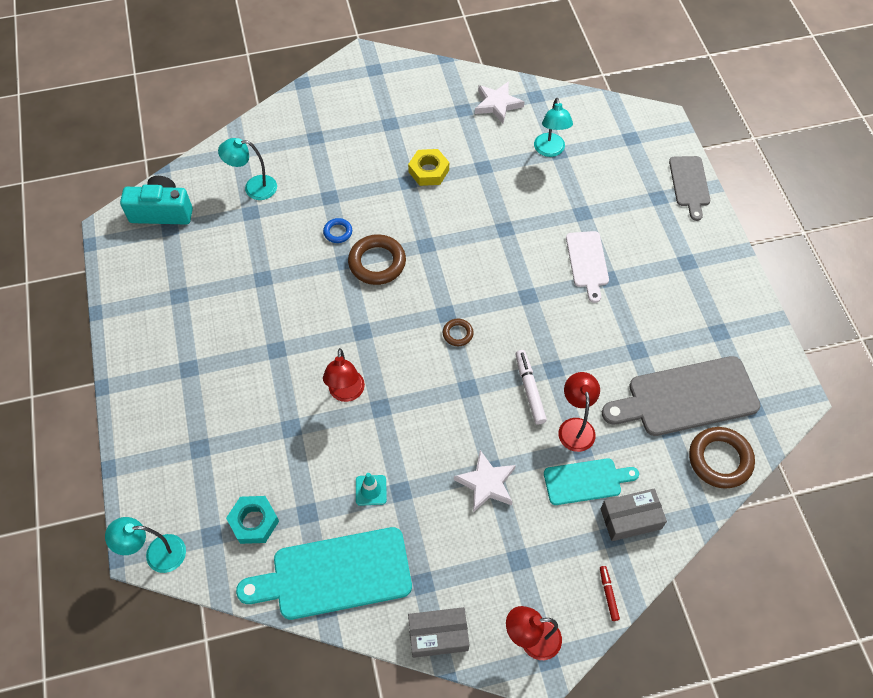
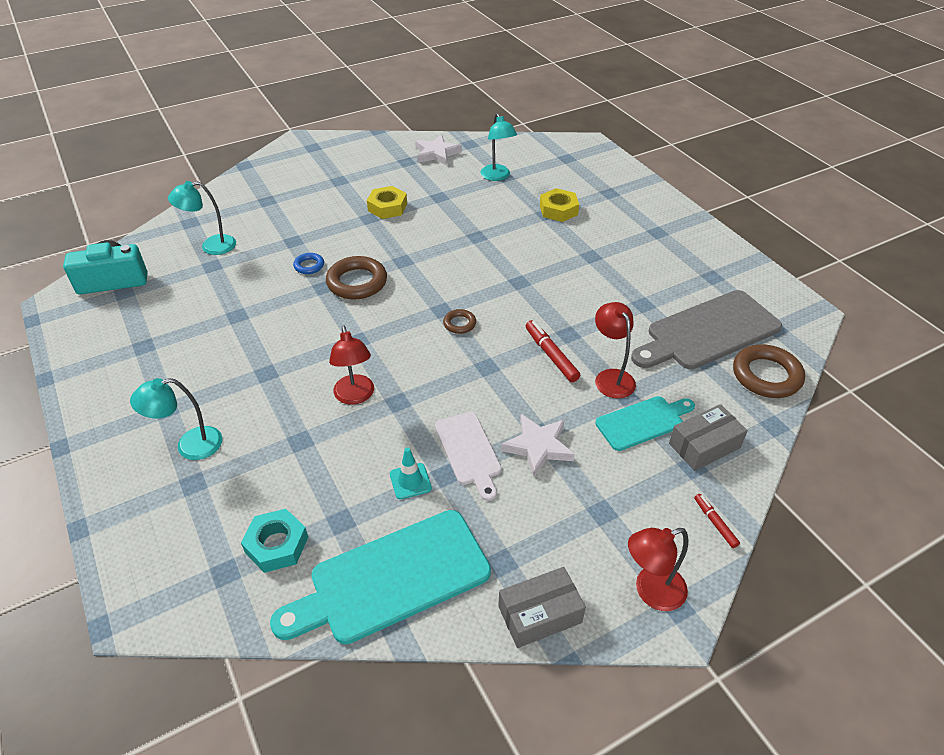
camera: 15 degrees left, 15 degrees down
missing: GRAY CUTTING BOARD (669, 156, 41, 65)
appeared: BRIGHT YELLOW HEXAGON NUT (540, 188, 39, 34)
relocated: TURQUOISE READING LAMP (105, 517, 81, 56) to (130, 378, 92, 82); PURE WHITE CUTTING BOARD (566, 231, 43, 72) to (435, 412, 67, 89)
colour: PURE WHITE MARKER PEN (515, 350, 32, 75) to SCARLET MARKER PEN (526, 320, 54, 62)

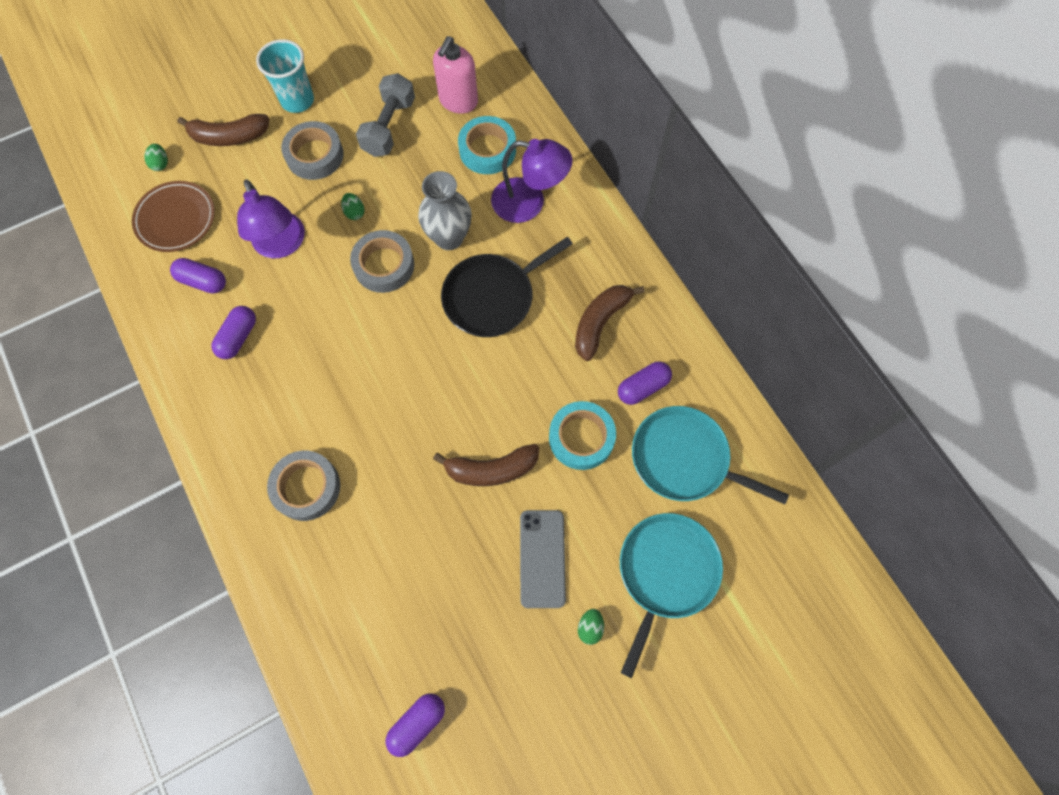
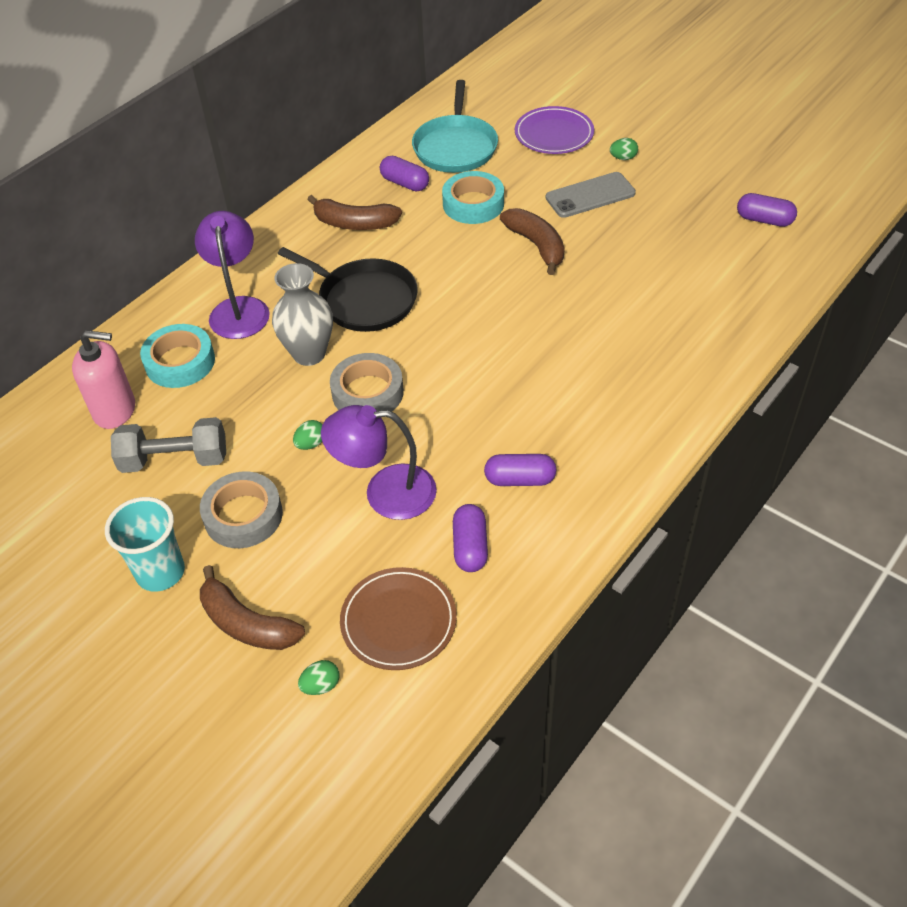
camera: 110 degrees left, 20 degrees down
missing: GRAY STICKY TAPE (267, 451, 73, 70)
exchanged: TURQUOISE FRYING PAN (620, 513, 103, 165) to VIOLET PLATE (515, 106, 79, 48)
spun: RUSSET TOY BANANA (177, 114, 92, 32) = (200, 565, 105, 85) 150 degrees clockwise; VIOLET READING LAMP (237, 179, 68, 79) = (321, 405, 116, 115) 135 degrees counterclockwise

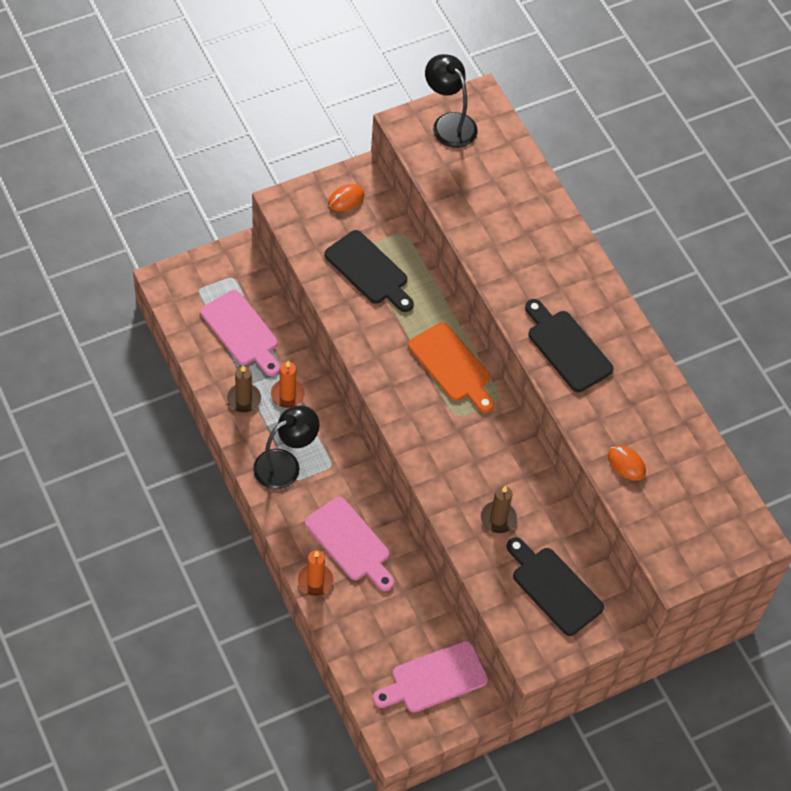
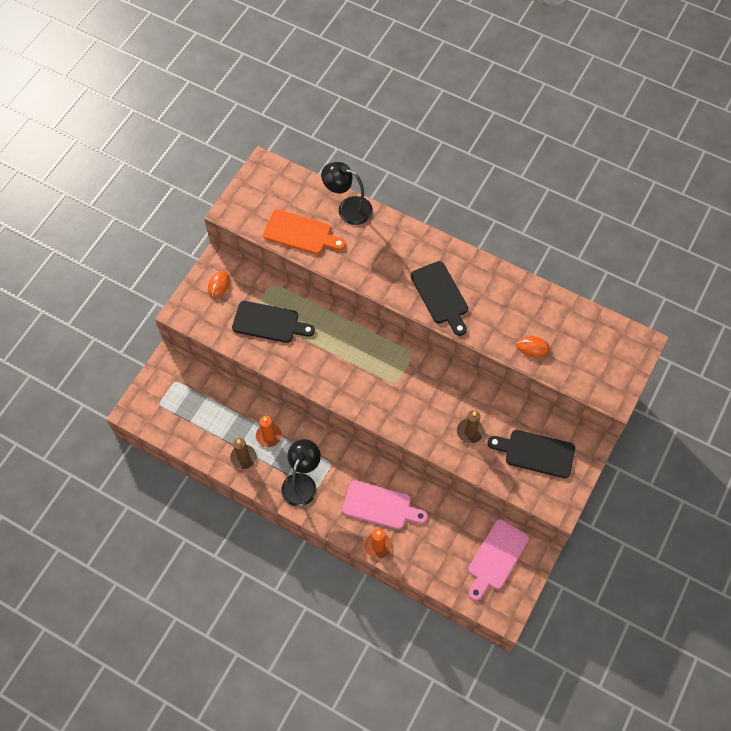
camera: 30 degrees left, 5 degrees up
missing: ROSE-PINK CUTTING BOARD (200, 290, 80, 86)
relocated: BRIGHT ORANGE CUTTING BOARD (408, 322, 86, 91) to (263, 209, 83, 45); EBONY READING LAMP (425, 54, 53, 94) to (321, 162, 52, 63)
spun: EBONY CUTTING BOARD (525, 299, 88, 93) = (410, 261, 58, 75) 135 degrees counterclockwise

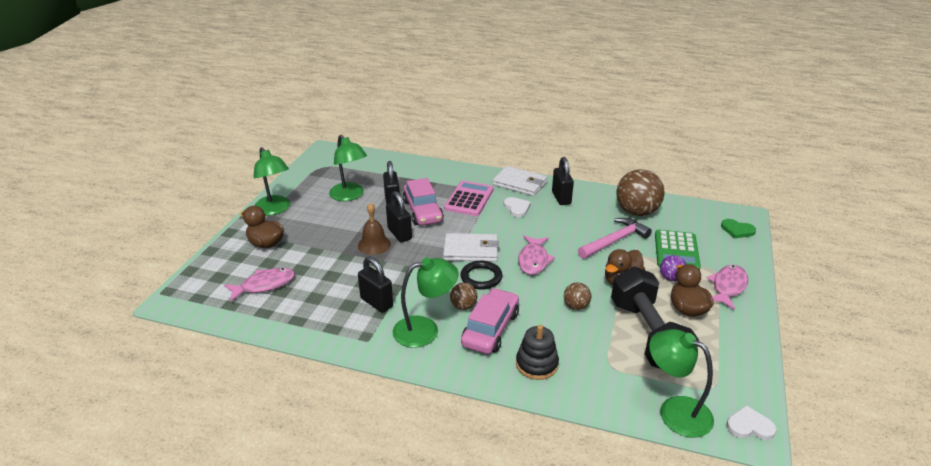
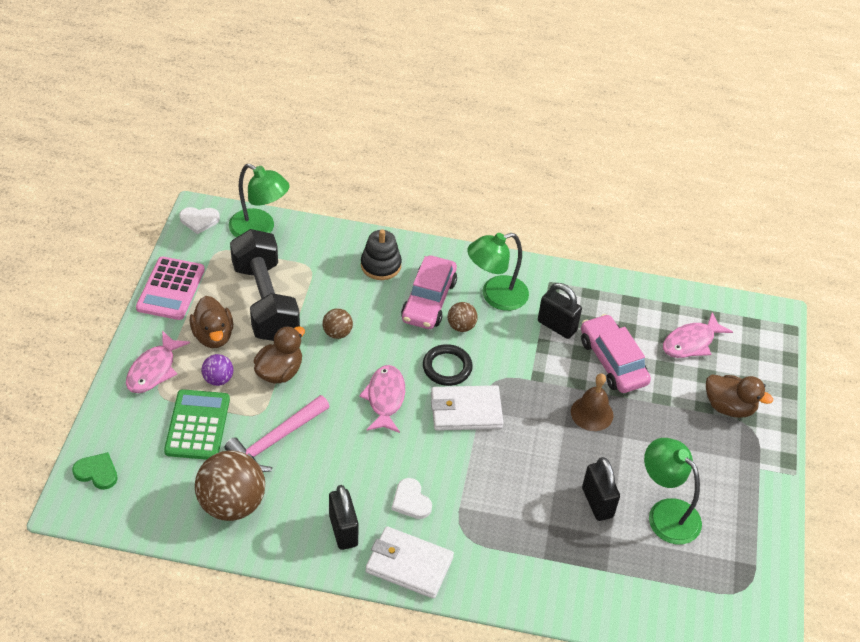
camera: 170 degrees right, 15 degrees up
missing: EMERALD READING LAMP (254, 147, 36, 69); EBONY LOCK (386, 191, 26, 51)
relocated: ROSE-PINK AUTOMOBILE (403, 178, 41, 47) to (581, 314, 70, 79); ROSE-PINK ADDING MACHINE (444, 181, 49, 35) to (136, 257, 69, 63)

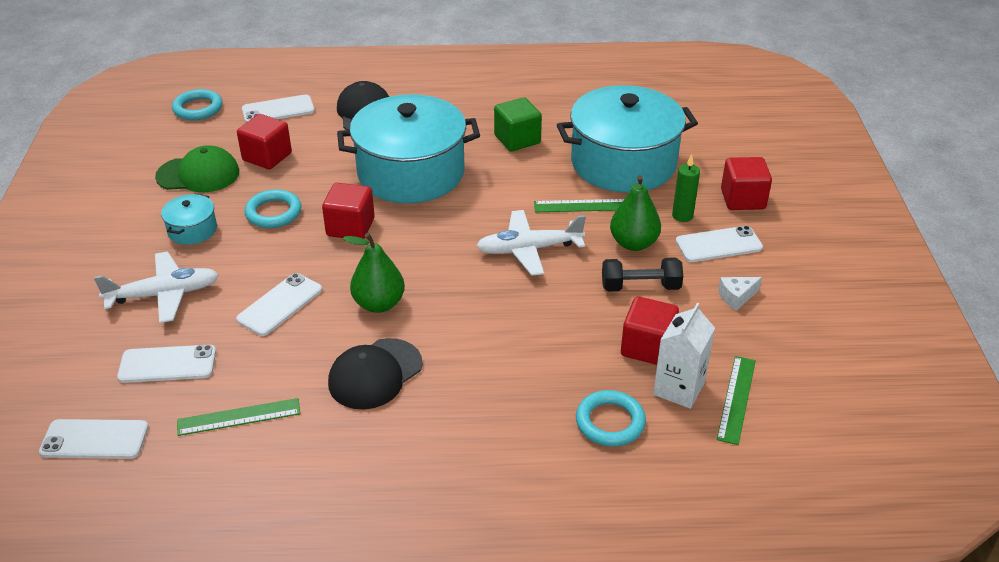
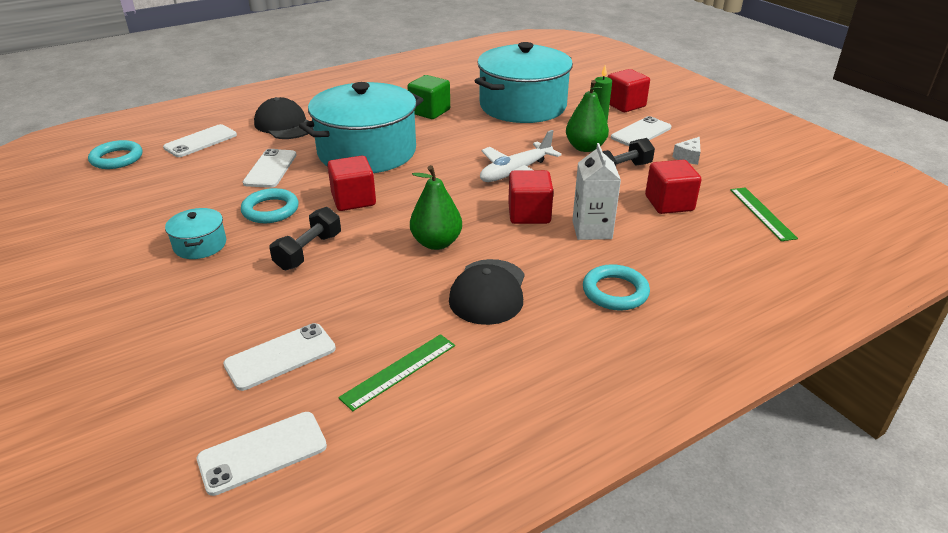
camera: 30 degrees left, 5 degrees down
missing: PURE WHITE AEROPLANE (94, 252, 125, 71); EMERALD CAP (155, 145, 84, 47); EMERALD MEASURING STICK (534, 199, 90, 13)
appeared: EBONY HAND WEIGHT (269, 207, 72, 63)
relocated: PURE WHITE PHONE (236, 273, 86, 63) to (243, 149, 53, 39); SCARLET CUBE (237, 114, 55, 55) to (508, 170, 46, 54); TURQUOISE TORUS (576, 390, 70, 57) to (583, 264, 67, 47); PURE WHITE CARTON (653, 303, 62, 106) to (572, 143, 49, 97)

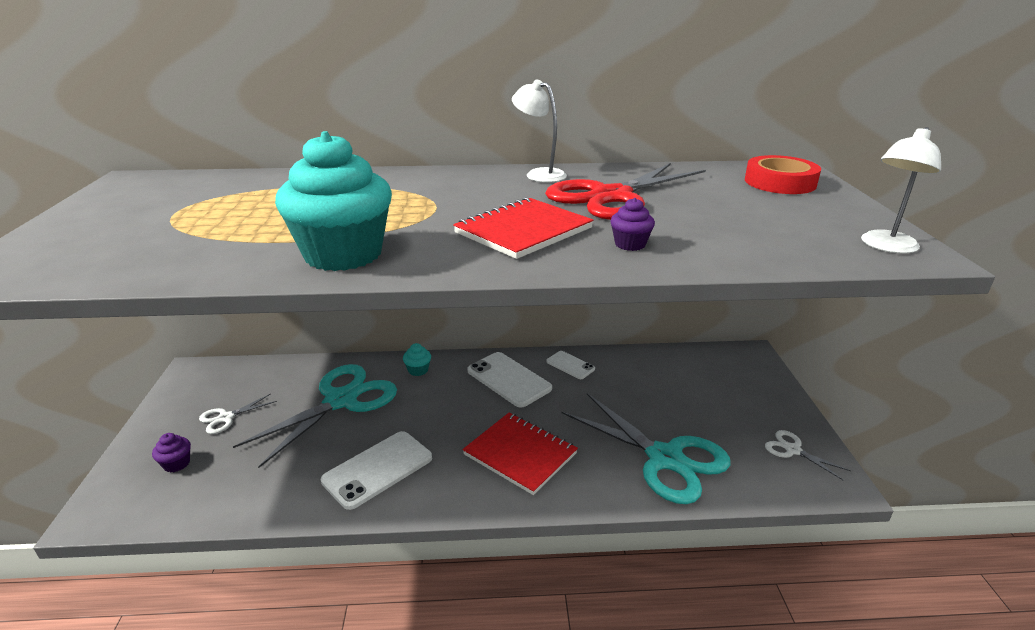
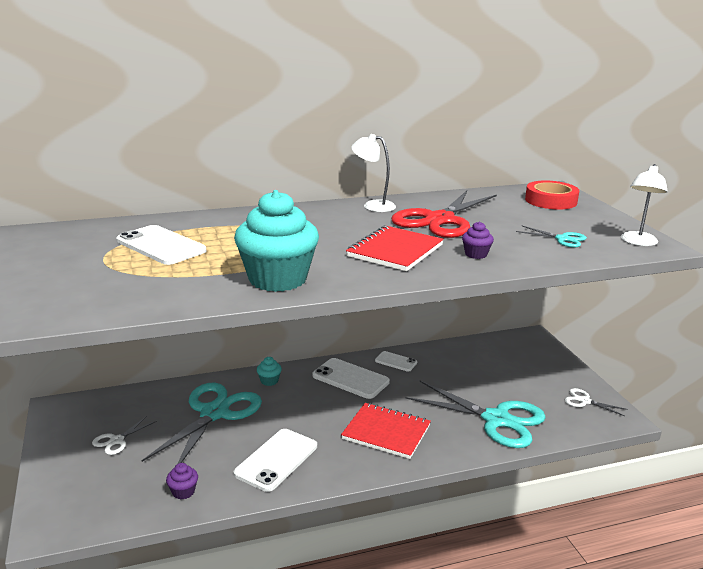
camera: 15 degrees left, 5 degrees down
appeared: PURE WHITE PHONE (116, 225, 90, 40); TURQUOISE SHEARS (516, 226, 71, 22)
relocated: VIOLET FAIRY CAKE (152, 433, 39, 40) to (166, 463, 32, 37)

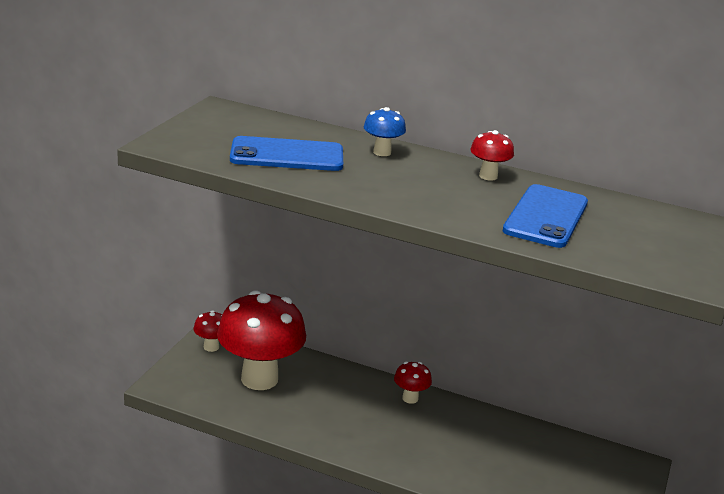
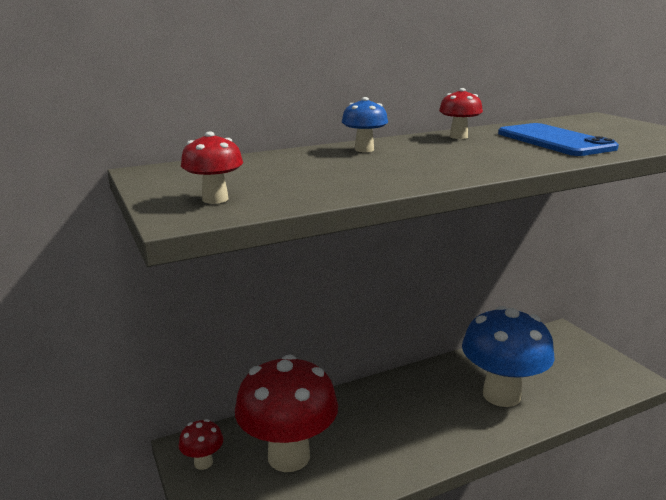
camera: 45 degrees left, 5 degrees down
missing: ROYAL BLUE PHONE (230, 136, 113, 35)
appeared: ROYAL BLUE MUSHROOM (462, 306, 93, 101)
relocated: SCARLET MUSHROOM (394, 362, 38, 42) to (181, 131, 62, 73)

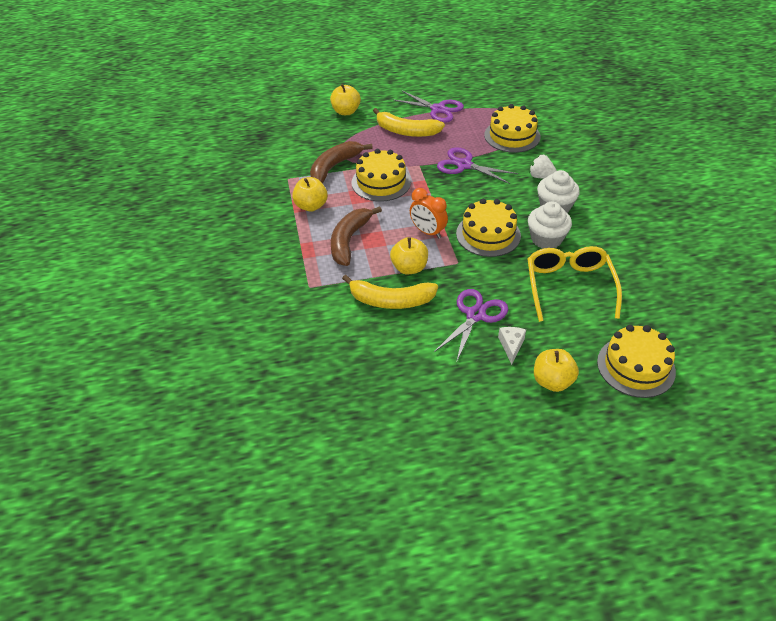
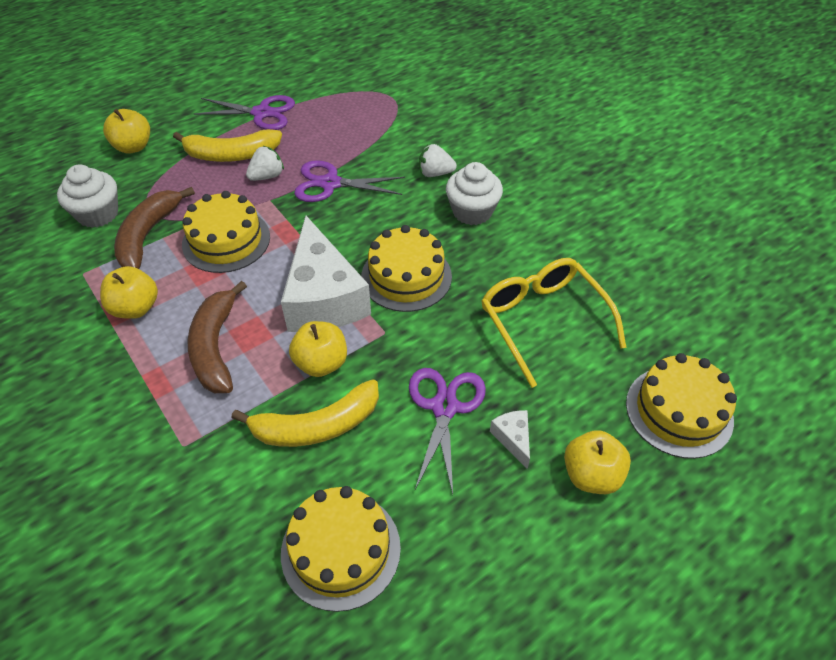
camera: 25 degrees left, 5 degrees up
appeared: PURE WHITE STRAWBERRY (246, 146, 38, 35)
relocated: BRIGHT YELLOW LAYER CAKE (484, 104, 57, 49) to (281, 486, 120, 126); PURE WHITE FAIRY CAKE (528, 202, 44, 46) to (57, 164, 61, 64)
exchanged: BRIGHT ORANGE CLOCK (410, 188, 38, 51) to PURE WHITE PIECE OF CHEESE (281, 216, 90, 116)

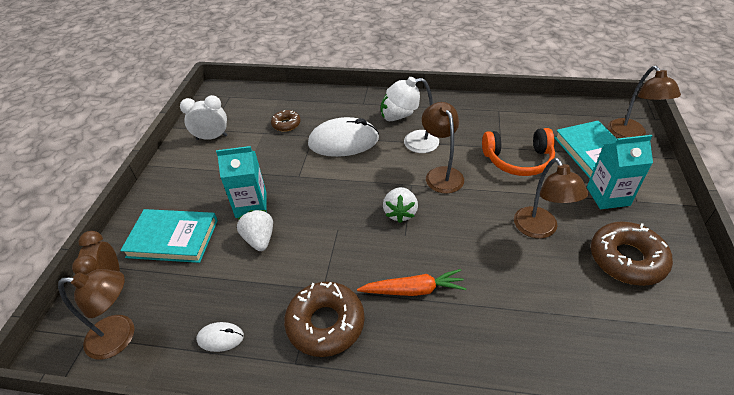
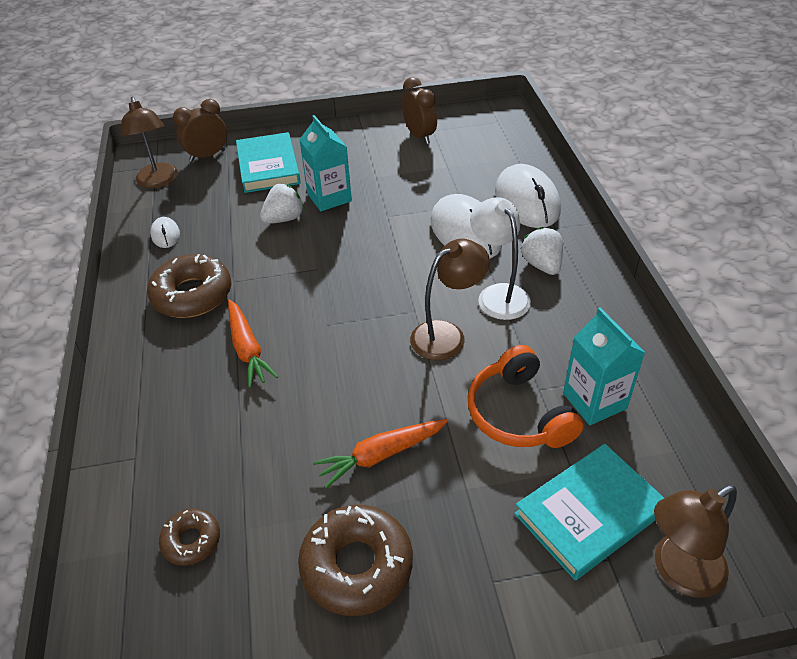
camera: 70 degrees right, 0 degrees up
missing: PURE WHITE STRAWBERRY (383, 187, 35, 36)
appeared: PURE WHITE COMPUTER MOUSE (495, 164, 66, 64)
relocated: RUSSET GLAZED DONUT (271, 110, 30, 22) to (159, 508, 61, 58); TURQUOISE CARTON (587, 135, 66, 74) to (563, 308, 82, 117)
exchanged: RUSSET READING LAMP (514, 158, 74, 81) to BRIGHT ORANGE TOY CARROT (313, 419, 135, 70)
colour: PURE WHITE CLOCK (180, 95, 48, 45) to RUSSET CLOCK (402, 77, 35, 67)

